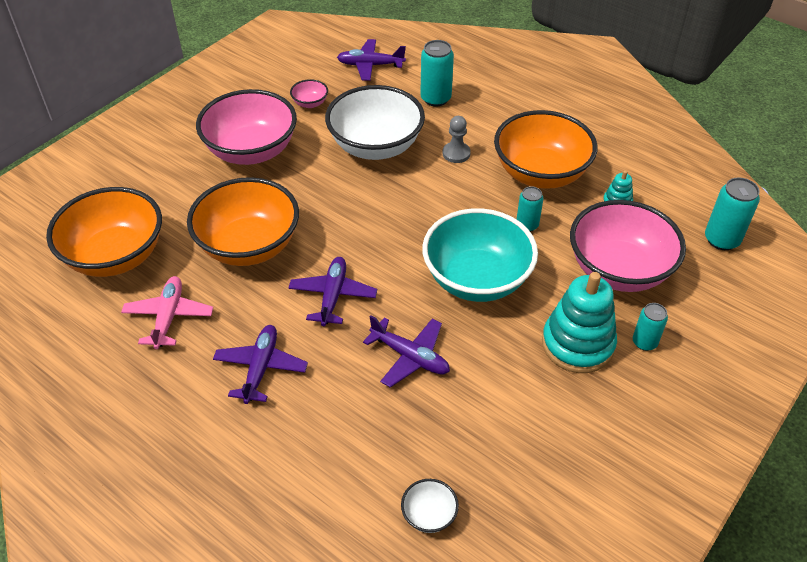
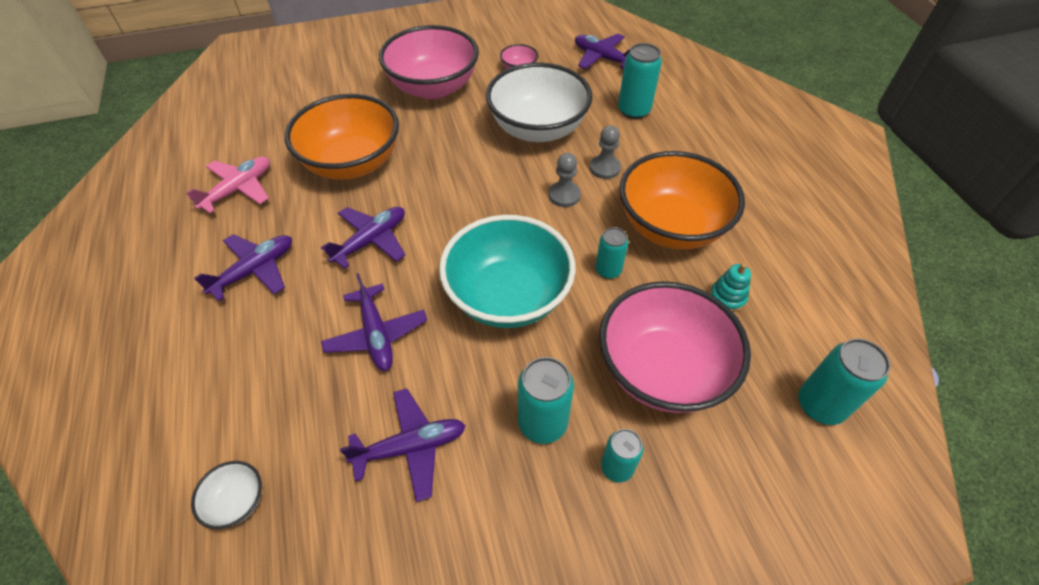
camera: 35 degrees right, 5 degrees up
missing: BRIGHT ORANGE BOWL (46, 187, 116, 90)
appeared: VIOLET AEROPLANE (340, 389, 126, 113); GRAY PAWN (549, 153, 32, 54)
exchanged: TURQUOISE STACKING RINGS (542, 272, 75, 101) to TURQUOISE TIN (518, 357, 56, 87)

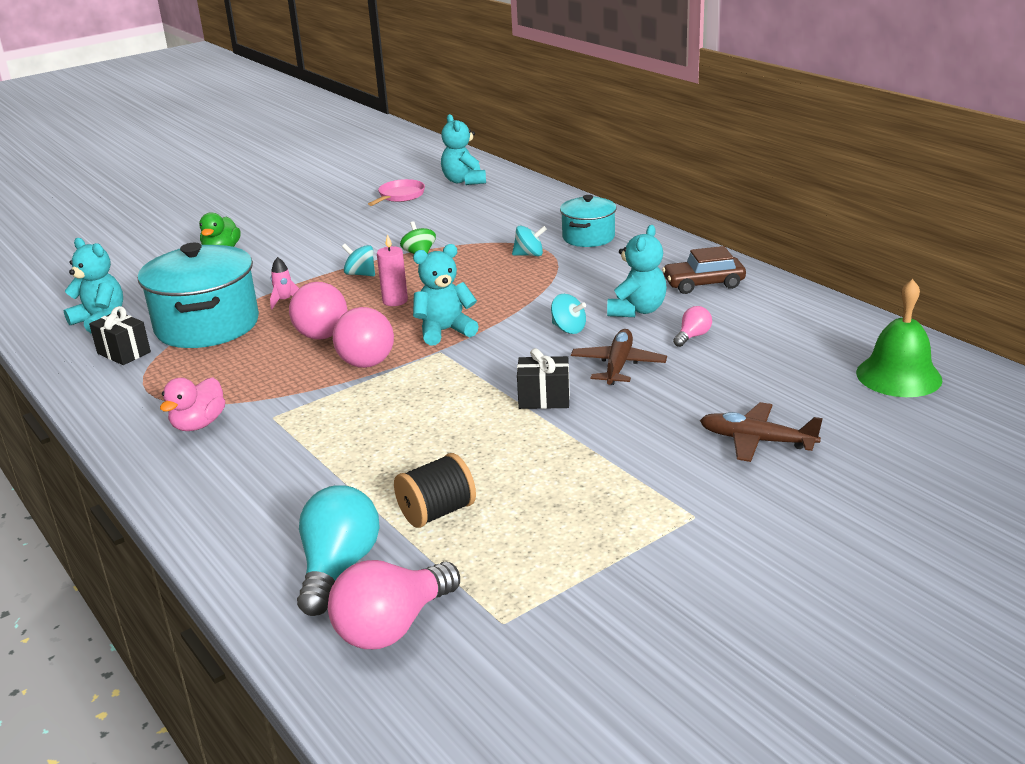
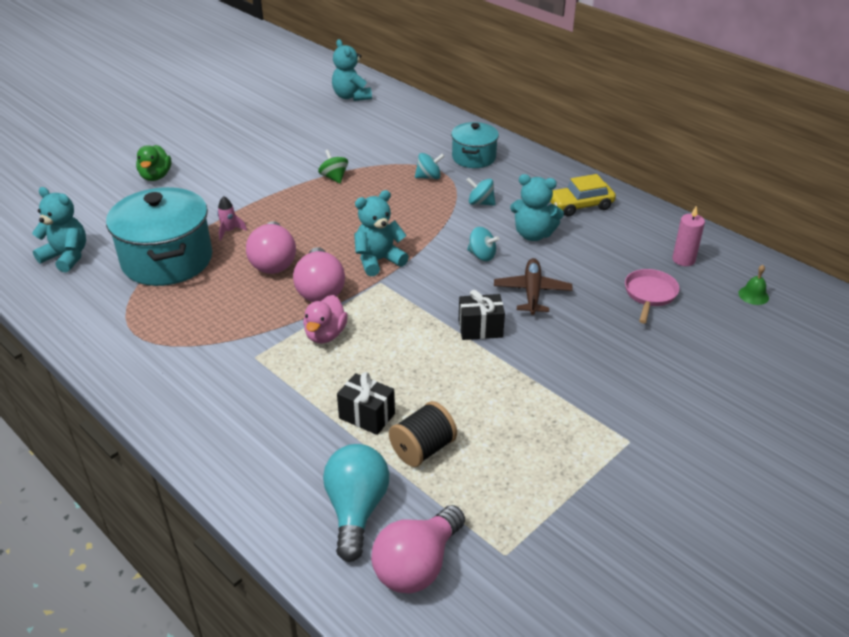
camera: 10 degrees left, 10 degrees up
missing: ROSE-PINK BULB (673, 306, 39, 41); RUSSET AEROPLANE (700, 402, 123, 60)
relocated: EBONY PRESENT (89, 306, 62, 59) to (337, 372, 58, 63); ROSE-PINK RUBBER DUCK (160, 377, 65, 54) to (303, 295, 45, 48); TURQUOISE TOY TOP (342, 244, 33, 32) to (466, 178, 30, 28); ROSE-PINK FRYING PAN (368, 179, 57, 27) to (625, 269, 55, 55); ROSE-PINK PILLAR CANDLE (377, 234, 31, 72) to (672, 206, 33, 60)
colour: RUSSET AUTOMOBILE (662, 246, 84, 48) to BRIGHT YELLOW AUTOMOBILE (550, 174, 66, 42)
spun: TURQUOISE TEDDY BEAR (607, 225, 60, 92) = (510, 174, 54, 67) 90 degrees clockwise
size: EMERALD SCHOOL BELL (856, 279, 87, 118) = (738, 265, 31, 40) x0.46

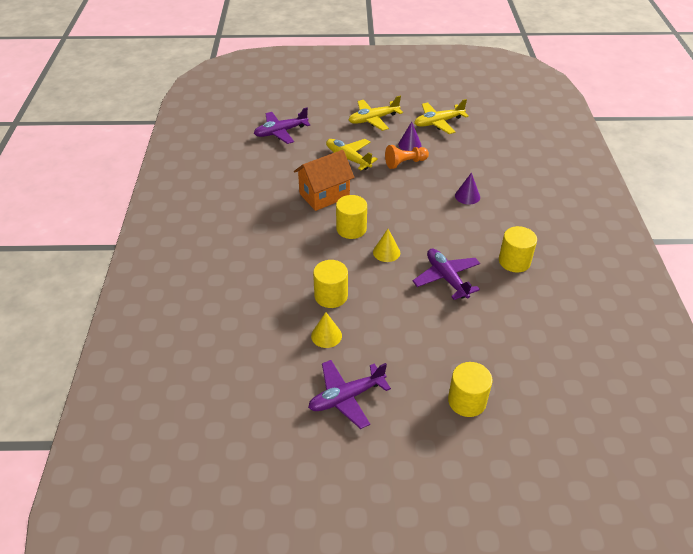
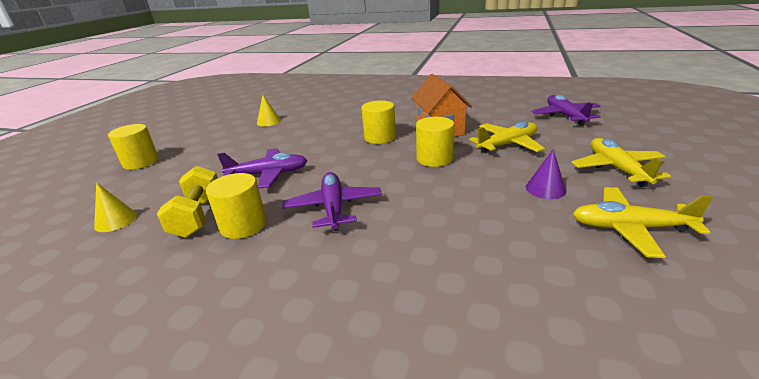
camera: 110 degrees right, 15 degrees down
missing: BRIGHT ORANGE PAWN (385, 145, 44, 24); VIOLET CONE (455, 173, 25, 32)
appeared: BRIGHT YELLOW HAND WEIGHT (157, 166, 61, 72)
relocated: VIOLET AEROPLANE (308, 360, 83, 69) to (282, 172, 100, 59); BRIGHT YELLOW SOLID CYLINDER (313, 260, 35, 48) to (416, 117, 38, 50); BRIGHT YELLOW CONE (373, 229, 27, 33) to (94, 183, 43, 49)
spun: BRIGHT YELLOW AEROPLANE (414, 99, 55, 35) = (573, 187, 140, 71) 75 degrees counterclockwise

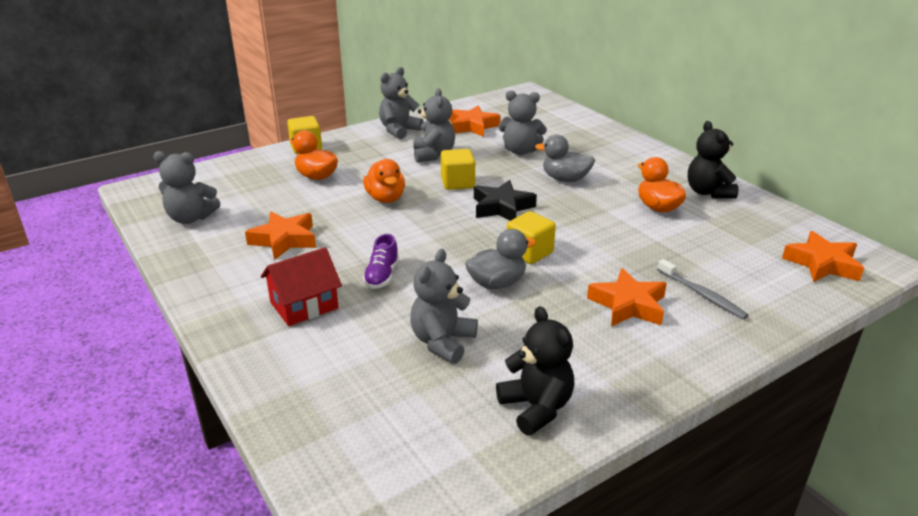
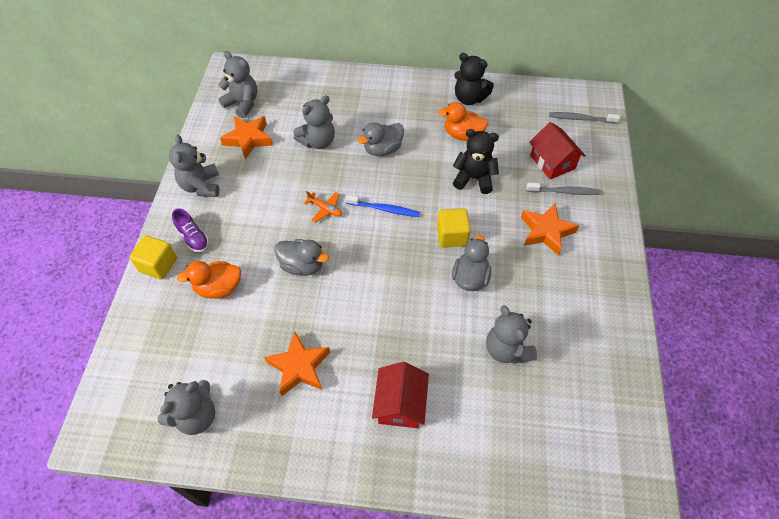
camera: 50 degrees left, 25 degrees up
appeared: SCARLET COTTAGE (529, 122, 57, 58)
relocated: VIOLET SNEAKER (363, 234, 36, 55) to (172, 209, 37, 43); GRAY TEDDY BEAR (413, 88, 42, 74) to (218, 51, 40, 67); EBONY TEDDY BEAR (496, 306, 78, 130) to (453, 129, 46, 65)
exchanged: BRIGHT YELLOW CUBE (441, 149, 34, 41) to BRIGHT ORANGE AEROPLANE (304, 191, 38, 32); EBONY STAR (474, 180, 63, 41) to ROYAL BLUE TOOTHBRUSH (345, 195, 75, 22); BRIGHT ORANGE STAR (782, 231, 82, 51) to GRAY TOOTHBRUSH (549, 112, 71, 12)
colour: BRIGHT ORANGE RUBBER DUCK (363, 159, 42, 44) to GRAY RUBBER DUCK (274, 239, 55, 37)

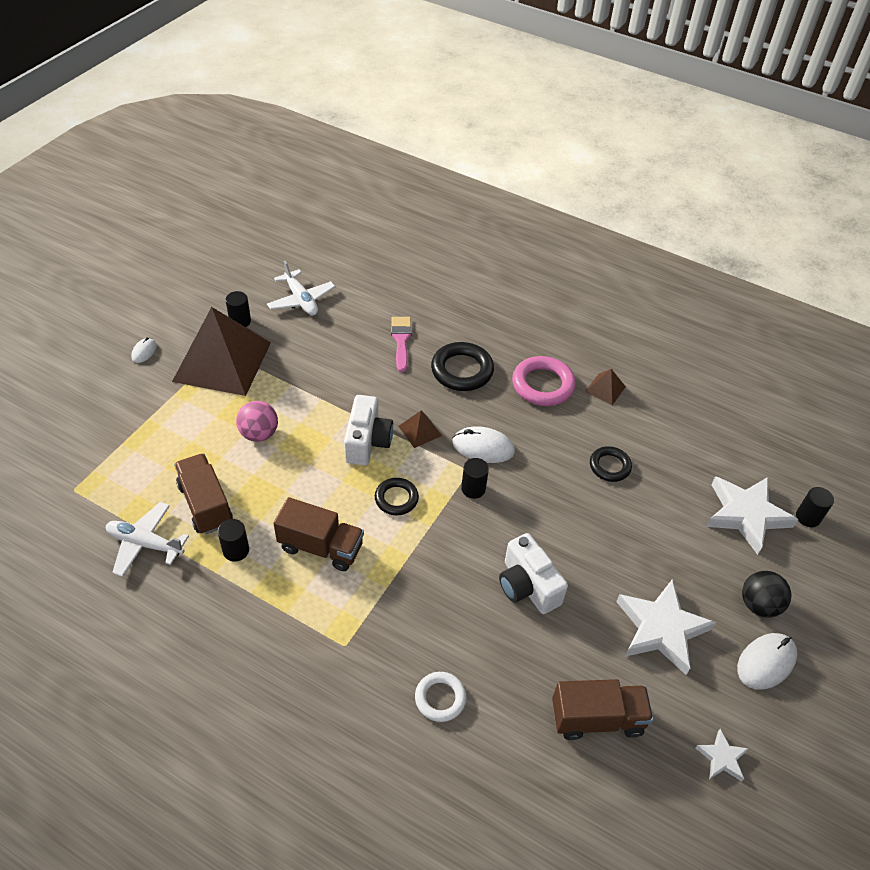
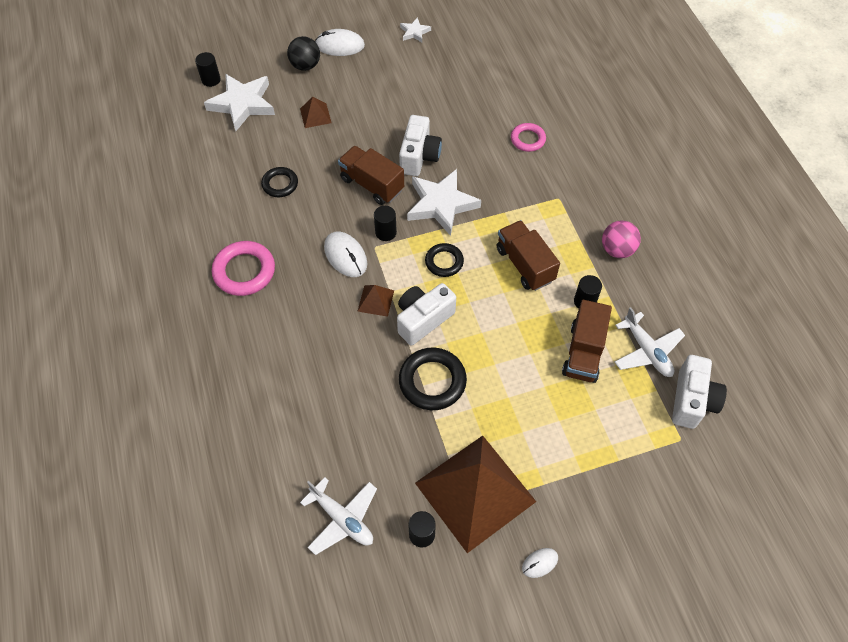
camera: 135 degrees left, 10 degrees up
missing: ROSE-PINK BRUSH (391, 317, 21, 55)
appeared: PURE WHITE COMPACT CAMERA (672, 355, 55, 74)
relocated: ROSE-PINK PLAY BALL (236, 401, 42, 41) to (602, 220, 39, 38); EBONY TORUS (431, 342, 63, 49) to (399, 348, 68, 62); RUSSET TRUCK (552, 679, 102, 61) to (338, 146, 66, 59); RUSSET SOLID PYRAMID (585, 369, 41, 36) to (300, 97, 32, 31); PURE WHITE STAR (616, 579, 100, 96) to (407, 169, 74, 67)
colour: PURE WHITE TORUS (415, 672, 51, 50) to ROSE-PINK TORUS (511, 123, 35, 29)
spun: PURE WHITE AEROPLANE (267, 261, 68, 54) = (300, 477, 77, 78) 120 degrees clockwise

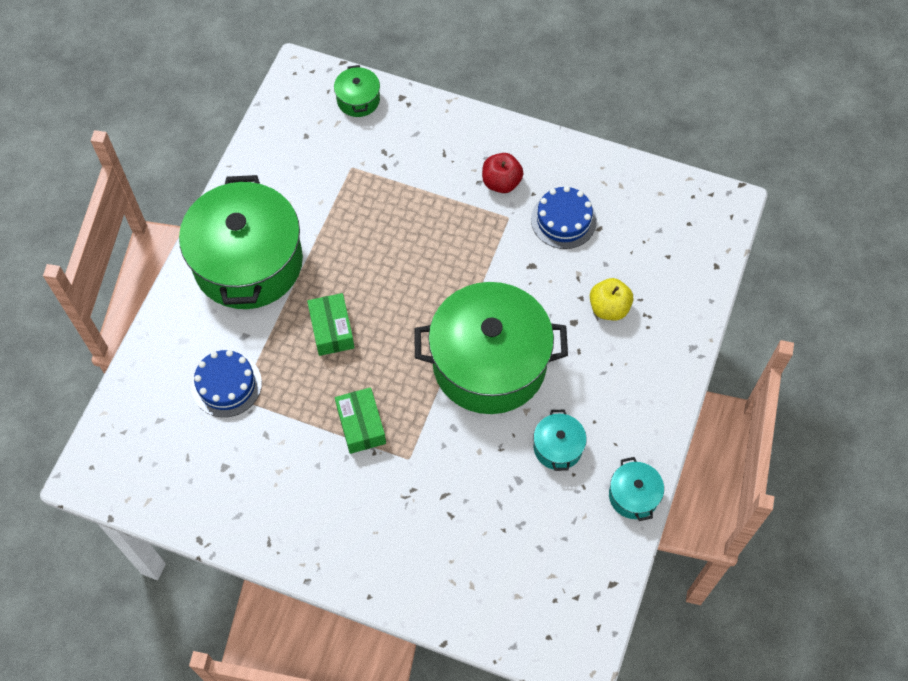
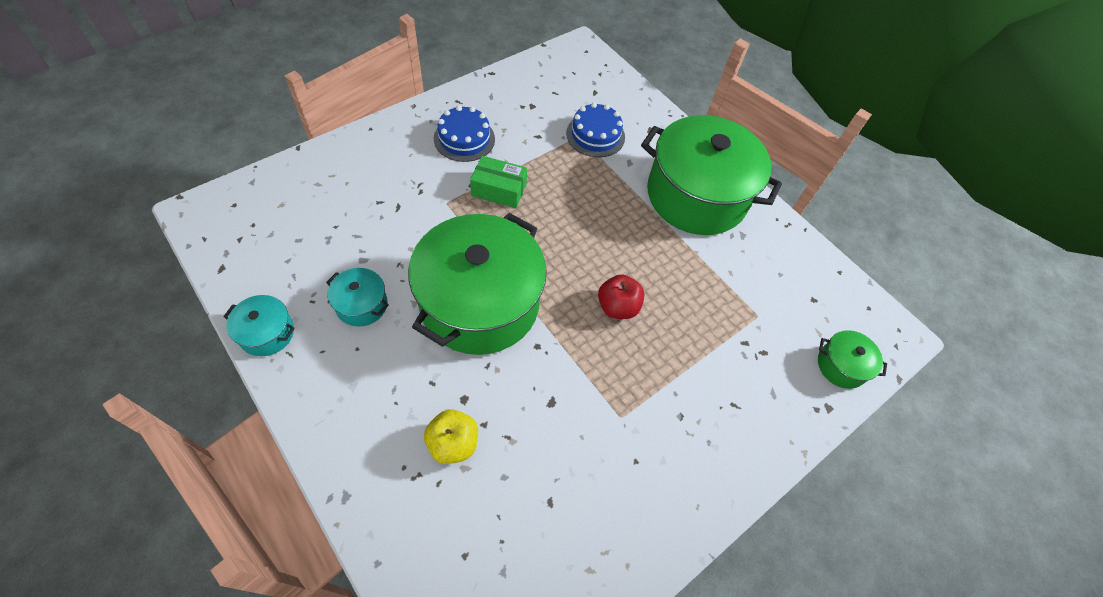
camera: 115 degrees right, 5 degrees down
missing: EMERALD PACKAGE (307, 293, 48, 63)
relocated: SCARLET TOY APPLE (482, 153, 42, 40) to (598, 274, 47, 45); ROYAL BLUE LAYER CAKE (531, 186, 66, 63) to (434, 106, 61, 56)

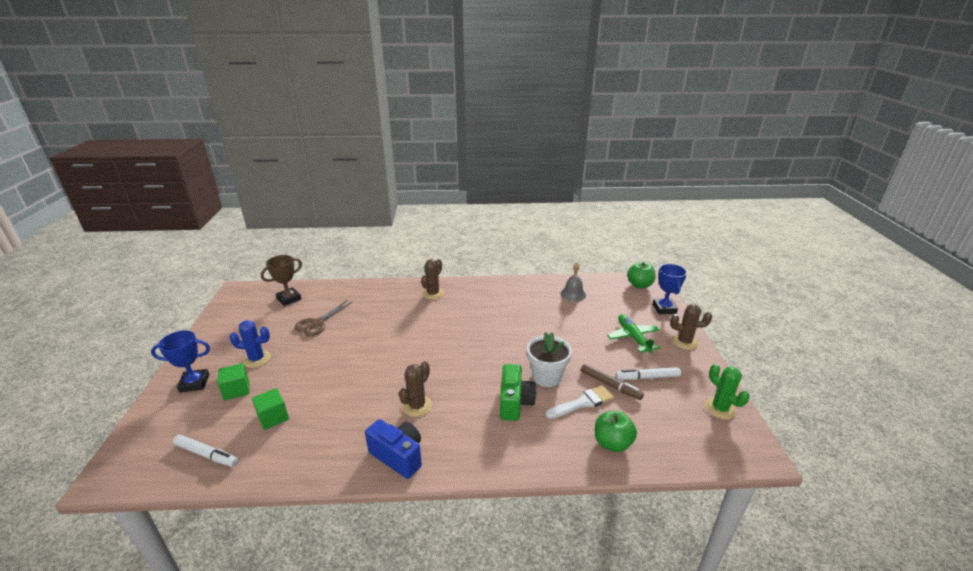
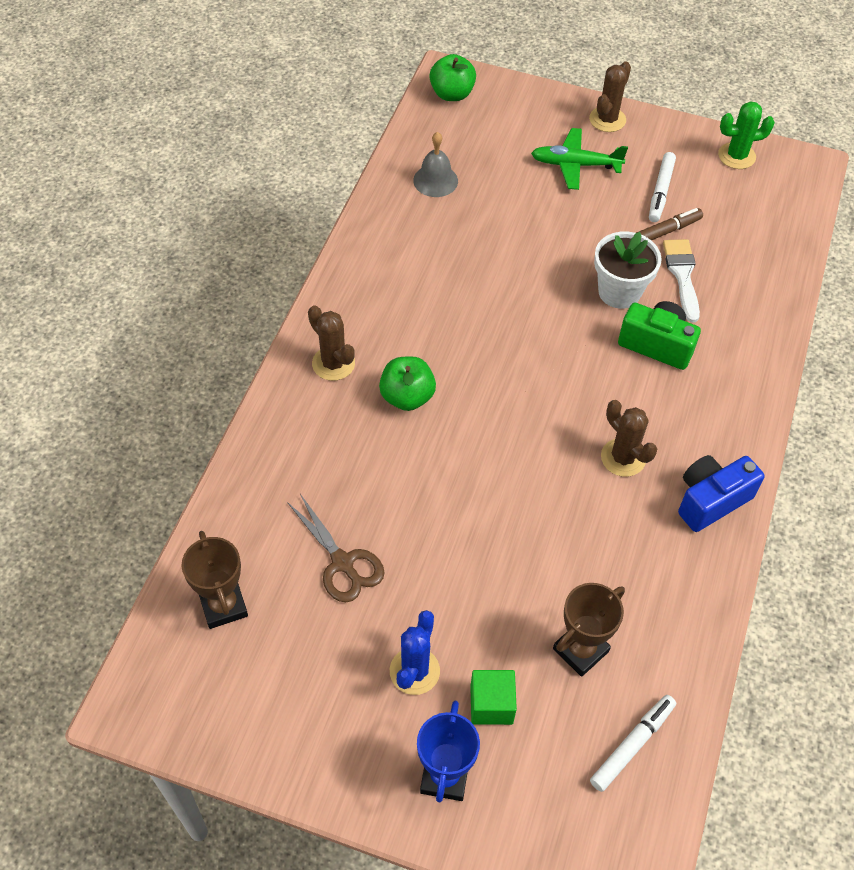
camera: 70 degrees left, 25 degrees up
missing: ROYAL BLUE AWARD CUP (652, 264, 35, 50)
relocated: EMERALD TOY APPLE (595, 411, 42, 41) to (379, 356, 57, 55)
exchanged: EMERALD CUBE (252, 388, 37, 42) to RUSSET AWARD CUP (553, 583, 72, 94)

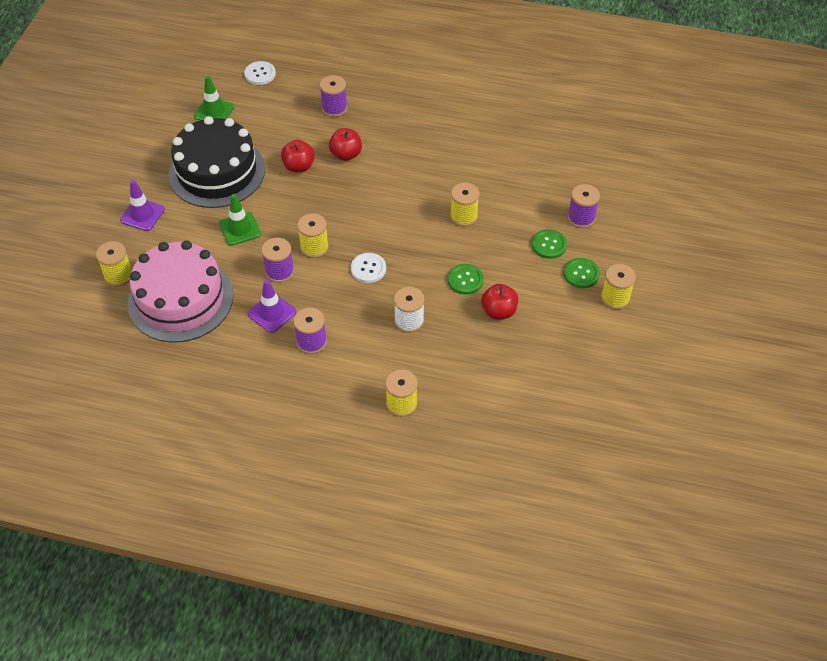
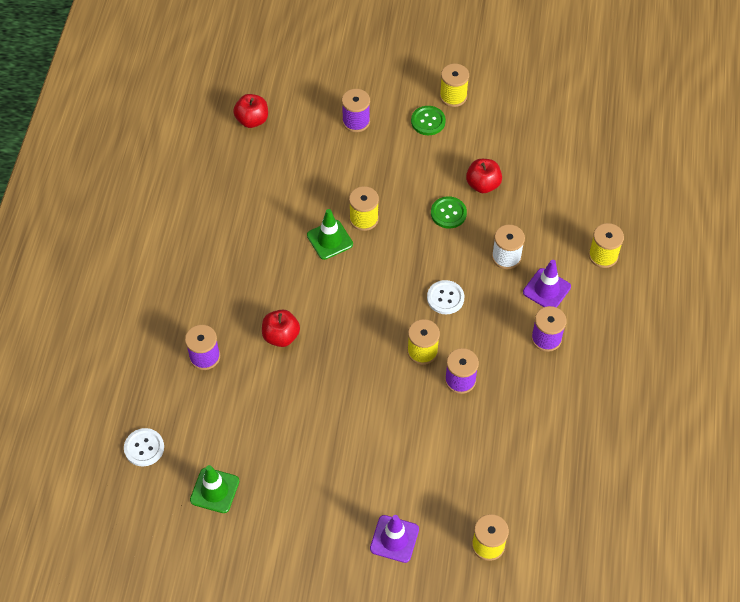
camera: 95 degrees left, 5 degrees up
missing: ROSE-PINK LAYER CAKE (127, 240, 106, 102); EBONY LAYER CAKE (168, 116, 97, 92); EMERALD SHIRT BUTTON (532, 229, 35, 30)
relocated: EMERALD TRAFFIC CONE (219, 194, 42, 52) to (307, 209, 46, 51); VIOLET TRAFFIC CONE (248, 279, 48, 54) to (523, 260, 48, 48); SCARLET TOY APPLE (281, 140, 34, 32) to (233, 94, 35, 34)

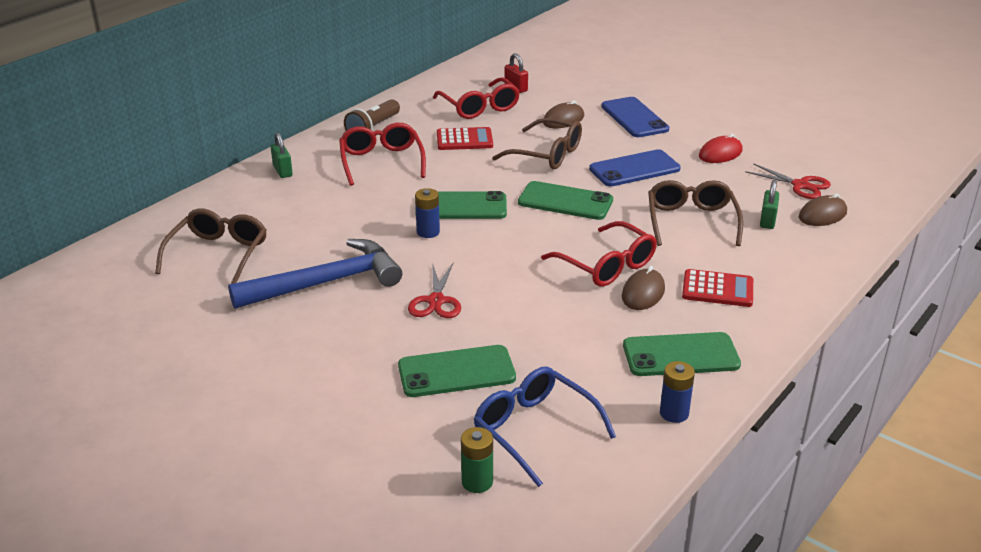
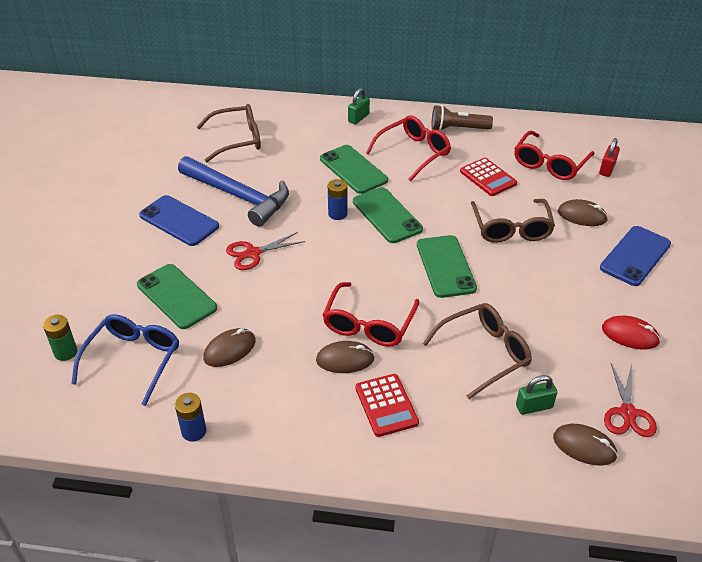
camera: 60 degrees right, 10 degrees up
appeared: RUSSET COMPUTER MOUSE (203, 328, 53, 39)
relocated: ROYAL BLUE PHONE (589, 149, 92, 38) to (139, 195, 80, 51); EMERALD PHONE (623, 332, 118, 44) to (320, 145, 68, 49)

